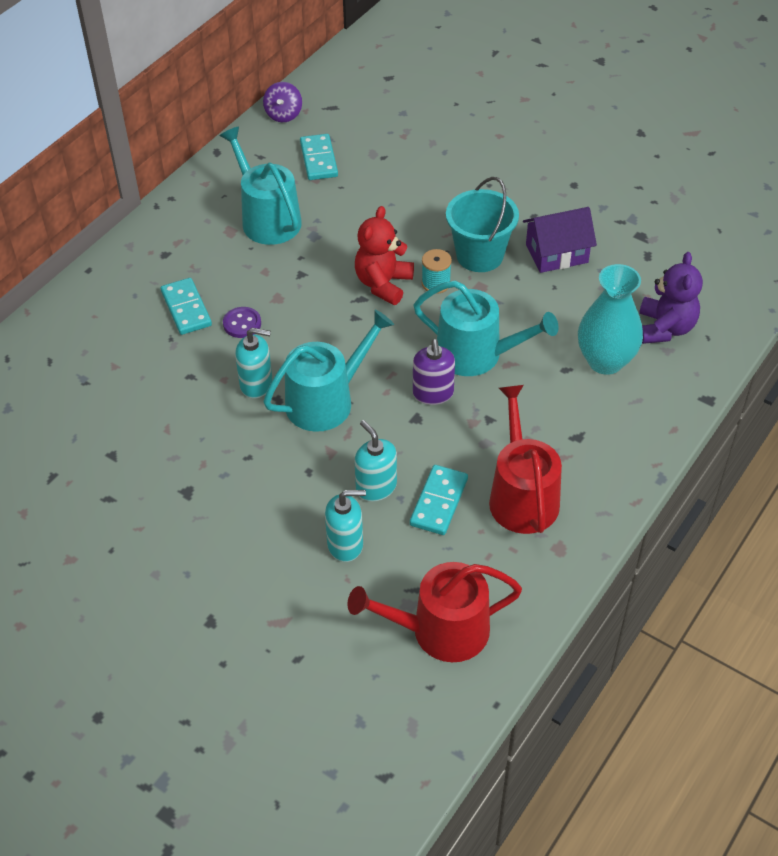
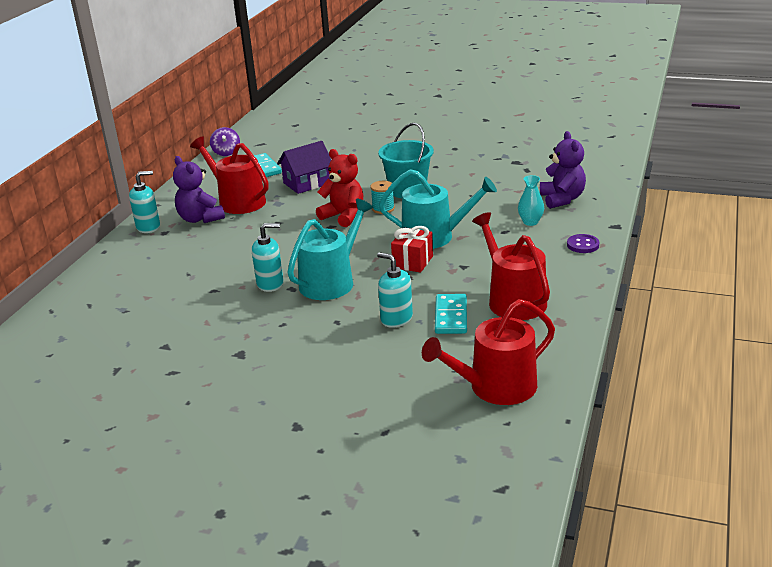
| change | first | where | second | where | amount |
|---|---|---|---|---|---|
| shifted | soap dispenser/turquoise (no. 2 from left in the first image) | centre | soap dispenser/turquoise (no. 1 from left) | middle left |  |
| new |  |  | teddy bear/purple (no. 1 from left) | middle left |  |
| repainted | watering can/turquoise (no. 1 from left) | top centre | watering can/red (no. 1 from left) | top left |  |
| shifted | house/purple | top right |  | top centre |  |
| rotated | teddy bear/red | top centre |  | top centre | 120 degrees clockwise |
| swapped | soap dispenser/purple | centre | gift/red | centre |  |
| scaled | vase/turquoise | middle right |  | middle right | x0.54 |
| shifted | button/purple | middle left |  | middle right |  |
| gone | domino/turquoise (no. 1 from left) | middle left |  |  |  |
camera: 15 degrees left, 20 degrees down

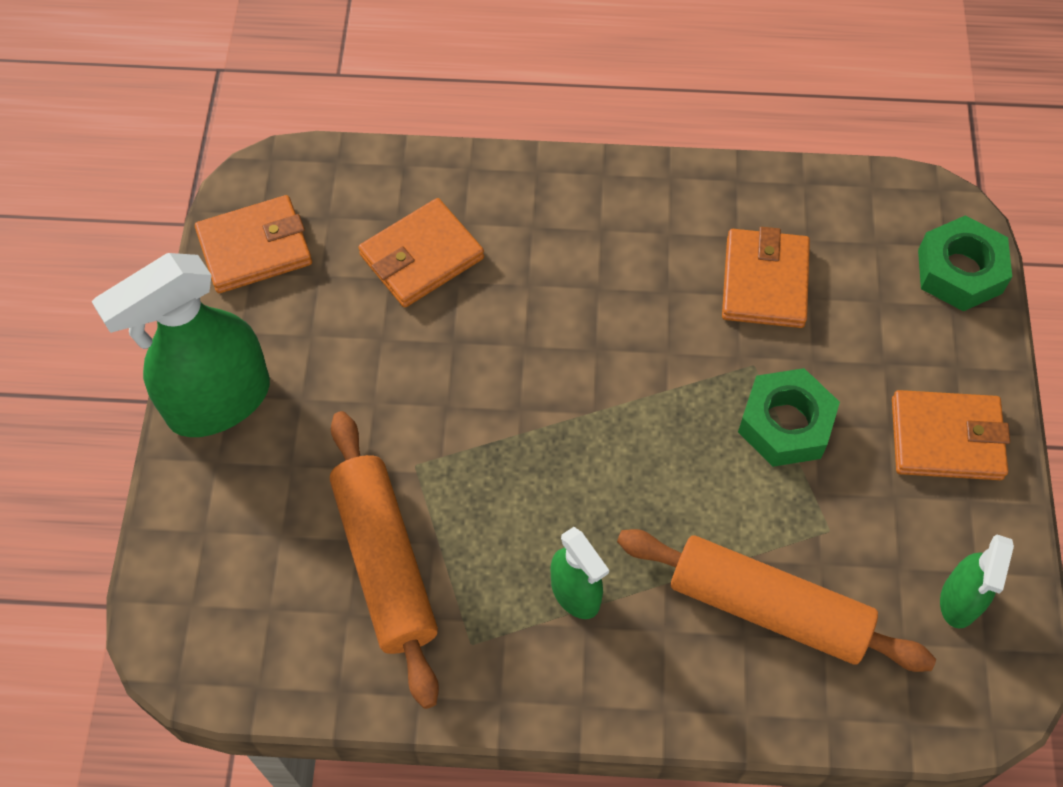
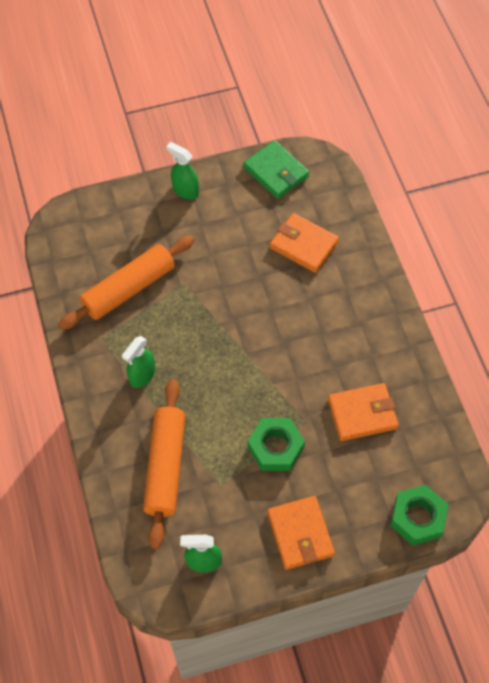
| change | first | where | second | where | amount |
|---|---|---|---|---|---|
| scaled | spray bottle/green (no. 1 from left in the first image) | middle left | spray bottle/green (no. 2 from left) | top centre | x0.53 |
| repainted | wallet/orange (no. 1 from left) | top left | wallet/green | top centre |  |
camera: 70 degrees right, 0 degrees up

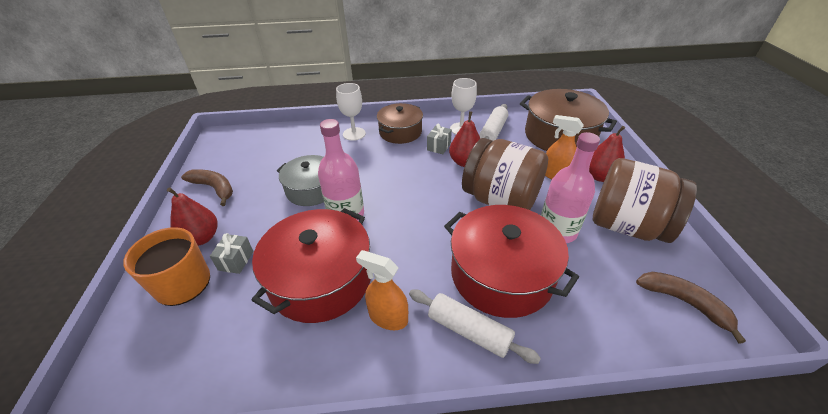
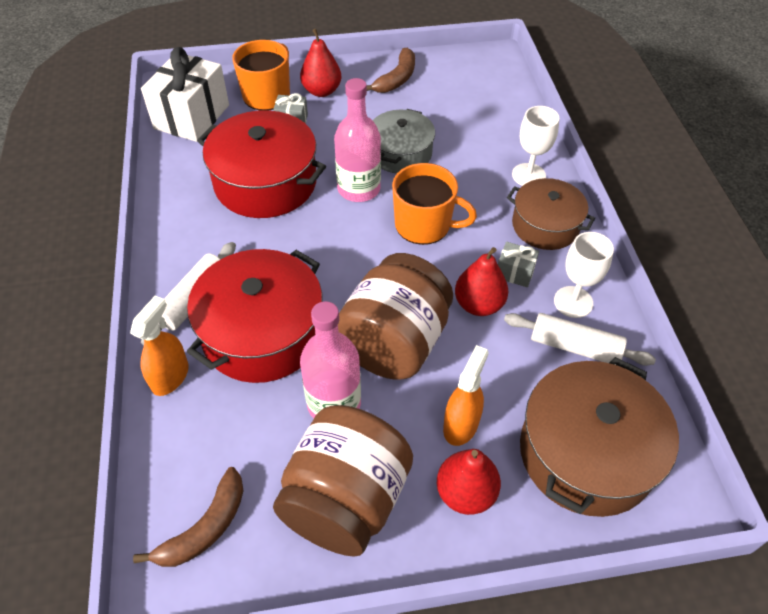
| change | first | where | second | where | amount |
|---|---|---|---|---|---|
| shifted | spray bottle/orange (no. 1 from left) | bottom centre |  | middle left |  |
| new |  |  | gift/white | top left |  |
| new |  |  | mug/orange (no. 2 from left) | top centre |  |
camera: 85 degrees right, 10 degrees up

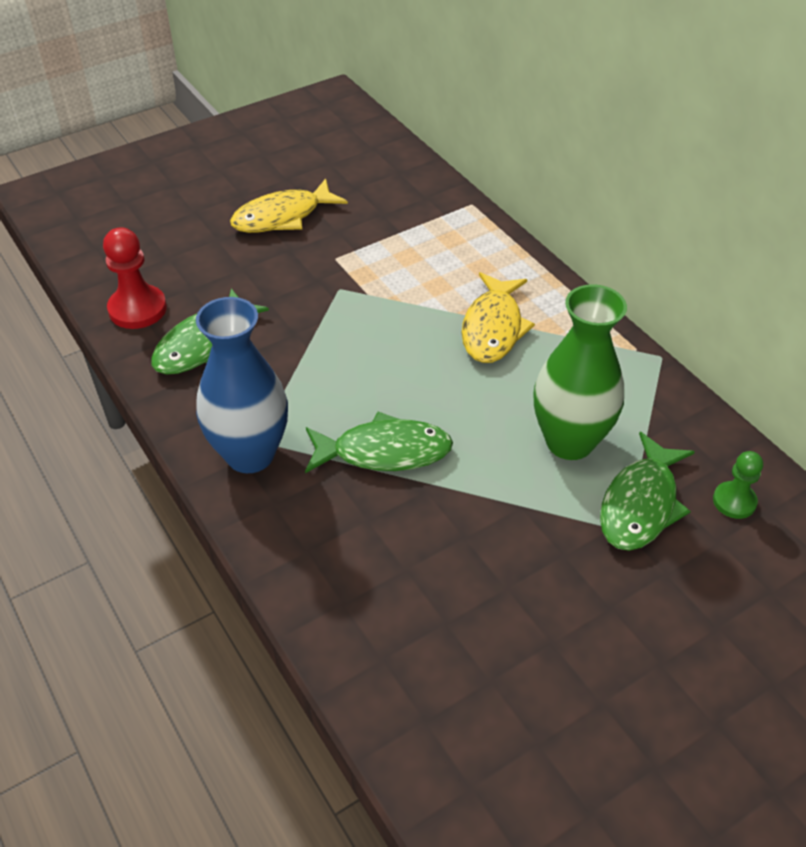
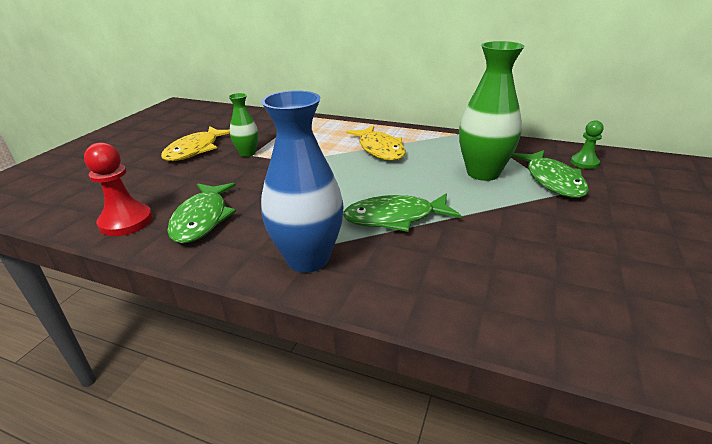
| change | first | where | second | where | amount |
|---|---|---|---|---|---|
| new |  |  | vase/green (no. 1 from left) | top centre |  |
| rotated | fish/green (no. 2 from left) | centre |  | centre | 150 degrees counterclockwise |
camera: 35 degrees left, 15 degrees down

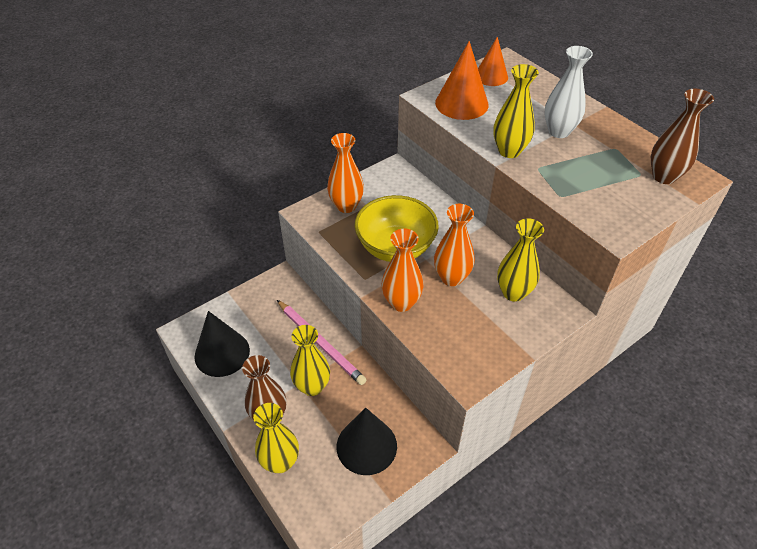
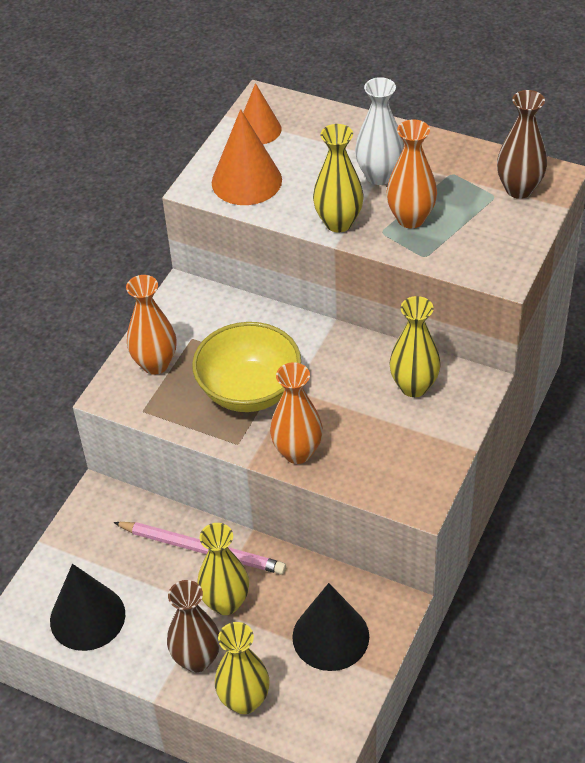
| change | first | where | second | where | amount |
|---|---|---|---|---|---|
| shifted | vase/orange (no. 3 from left) | centre |  | top right |  |
camera: 25 degrees left, 0 degrees up

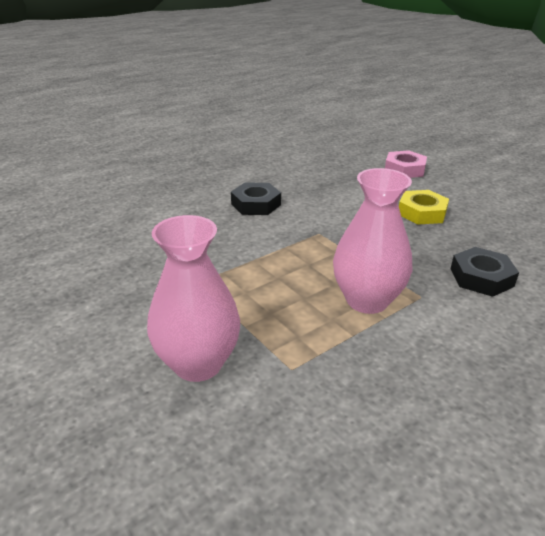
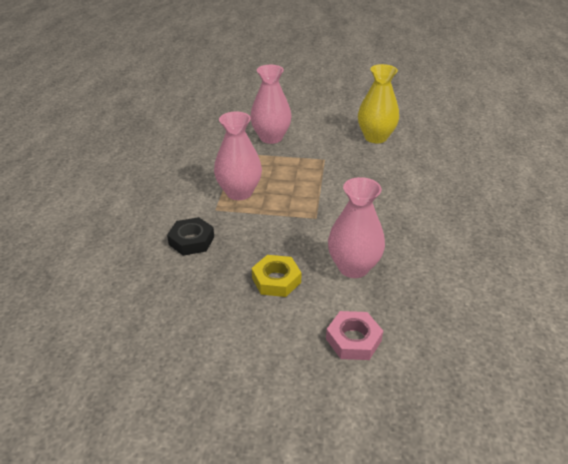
| change | first | where | second | where | amount |
|---|---|---|---|---|---|
| new |  |  | vase/pink (no. 3 from left) | centre |  |
| new |  |  | vase/yellow | top centre |  |
| gone | nut/black (no. 1 from left) | centre |  |  |  |
camera: 135 degrees right, 5 degrees up

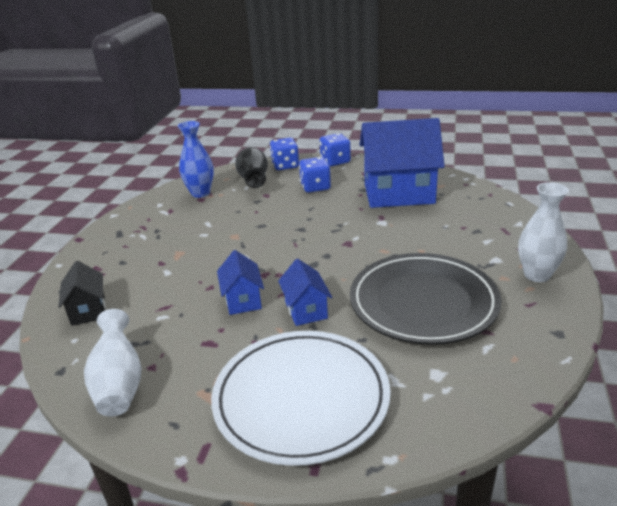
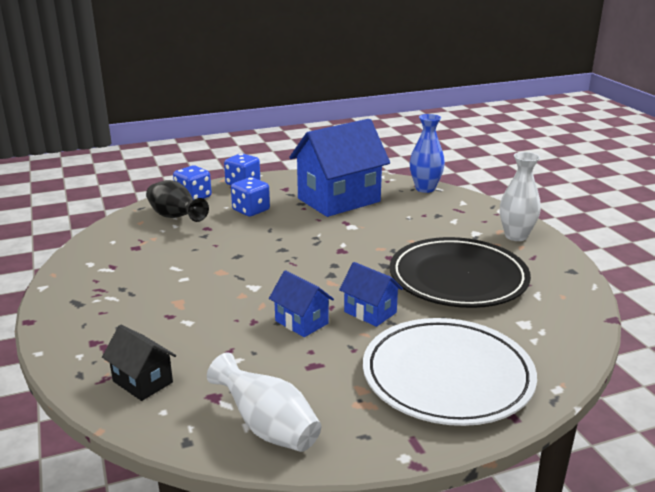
| change | first | where | second | where | amount |
|---|---|---|---|---|---|
| shifted | vase/blue | top left |  | top centre |  |
camera: 35 degrees left, 5 degrees down

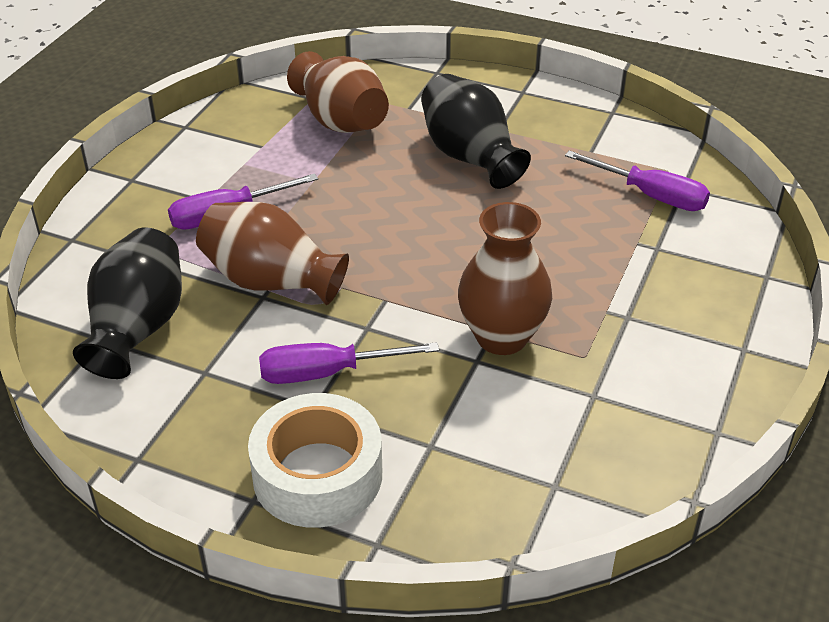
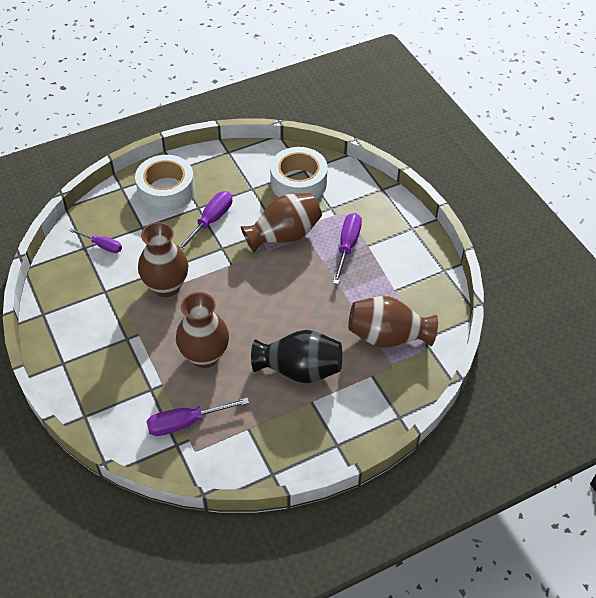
| change | first | where | second | where | amount |
|---|---|---|---|---|---|
| new |  |  | screwdriver/purple (no. 1 from left) | middle left |  |
| new |  |  | vase/brown (no. 2 from left) | centre |  |
| swapped | vase/black (no. 1 from left) | middle left | tape/white (no. 2 from left) | top centre |  |
camera: 130 degrees right, 10 degrees up

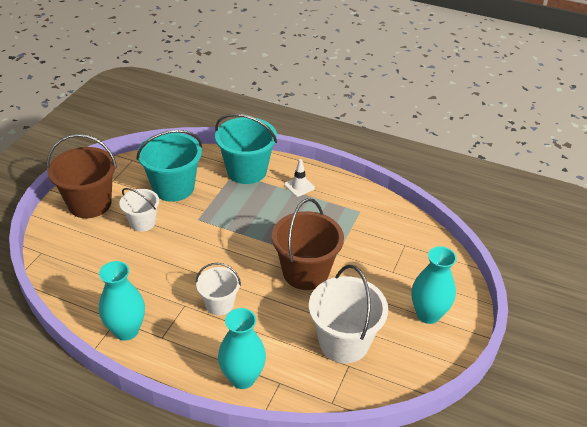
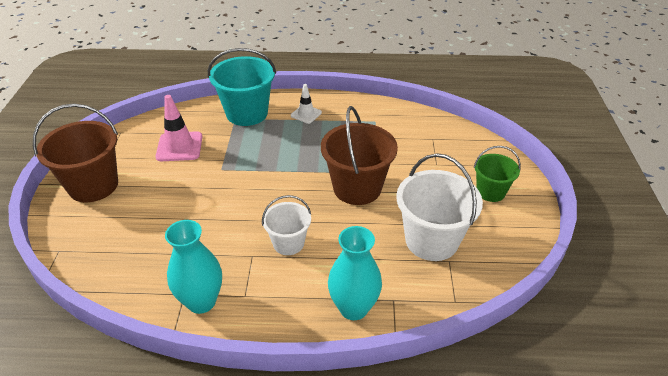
| change | first | where | second | where | amount |
|---|---|---|---|---|---|
| swapped | bucket/turquoise (no. 1 from left) | middle left | traffic cone/pink | middle left |  |
| swapped | vase/turquoise (no. 3 from left) | bottom right | bucket/green | middle right |  |
| gone | bucket/white (no. 1 from left) | middle left |  |  |  |
camera: 20 degrees left, 0 degrees up

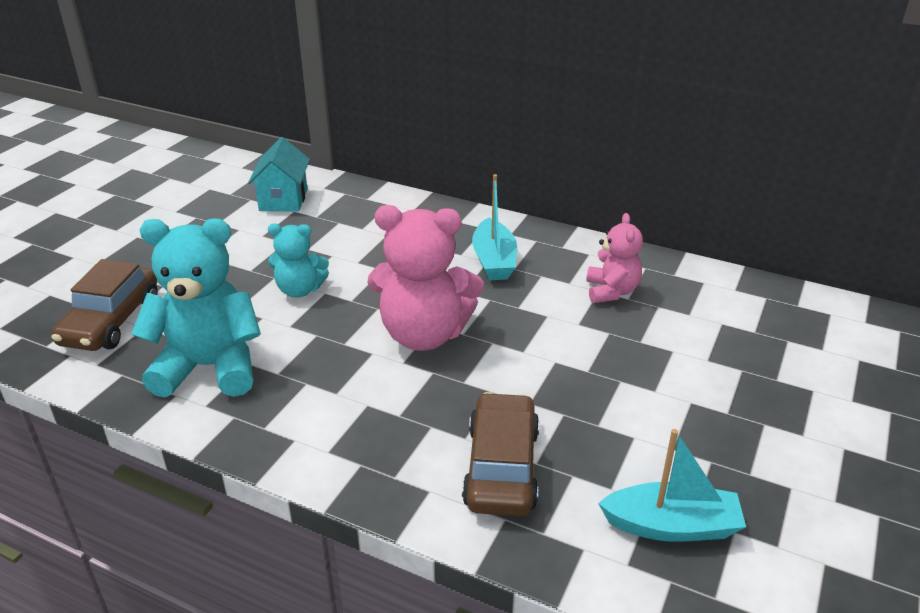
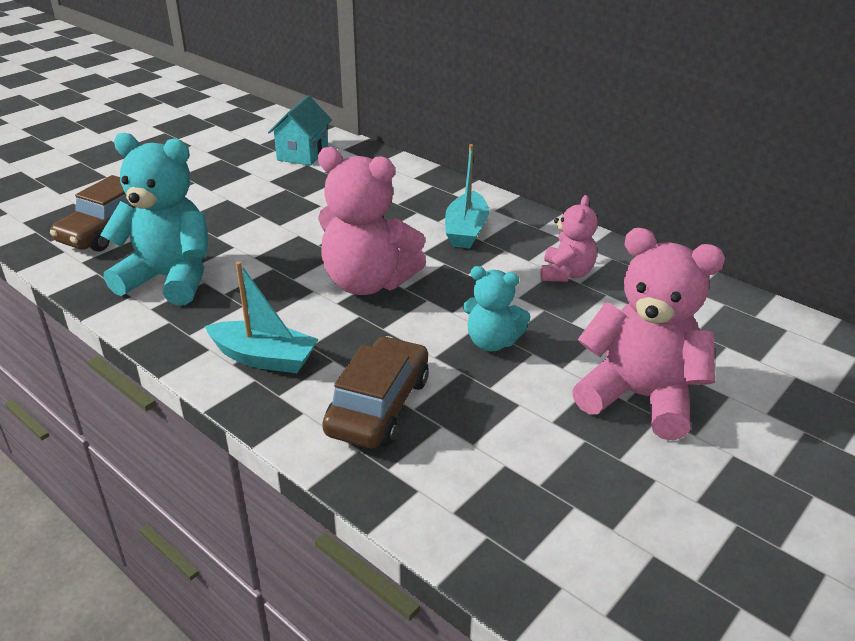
| change | first | where | second | where | amount |
|---|---|---|---|---|---|
| shifted | boat/turquoise (no. 2 from left in the first image) | bottom right | boat/turquoise (no. 1 from left) | middle left |  |
| shifted | teddy bear/turquoise (no. 2 from left) | middle left |  | centre |  |
| new |  |  | teddy bear/pink (no. 3 from left) | middle right |  |
camera: 15 degrees right, 0 degrees up

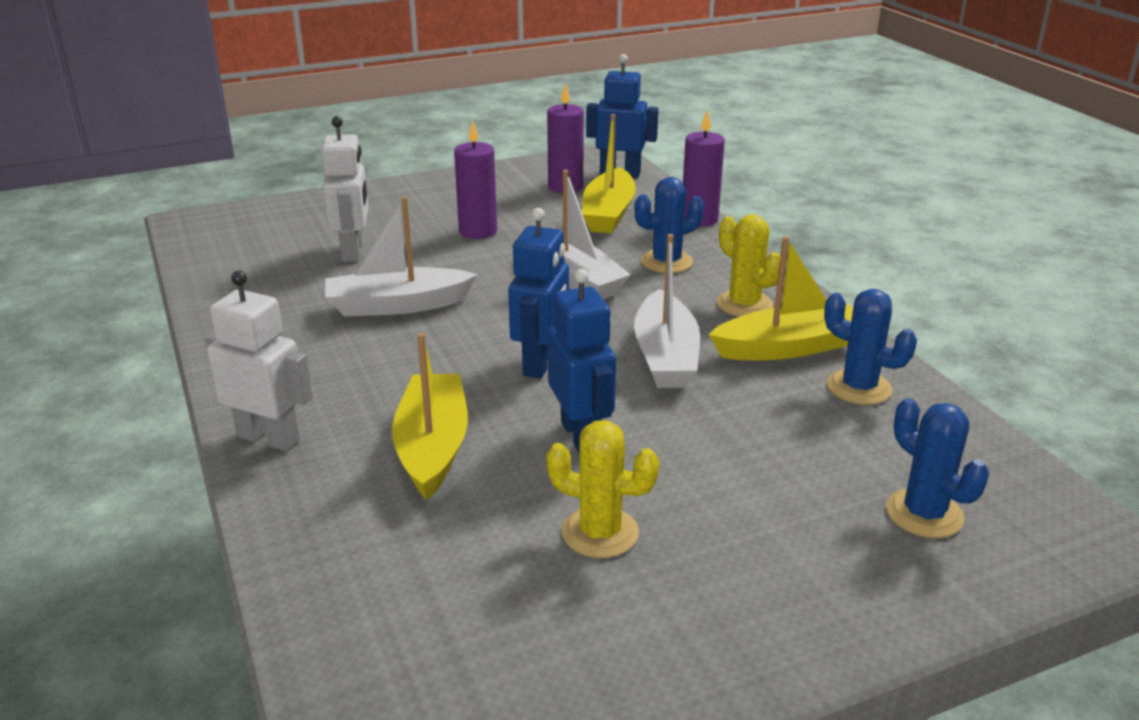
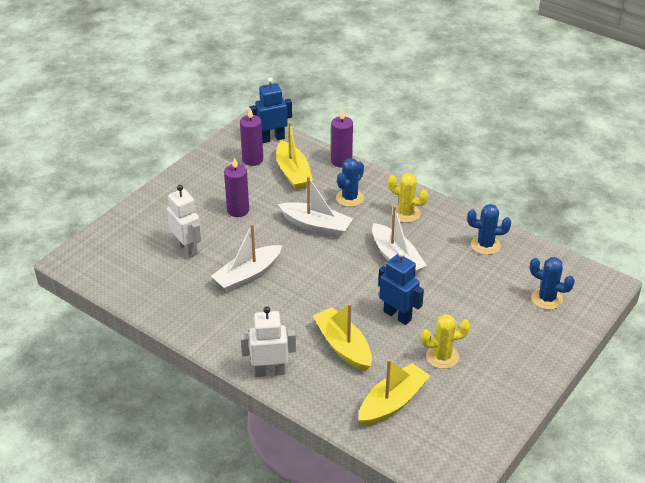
| change | first | where | second | where | amount |
|---|---|---|---|---|---|
| shifted | boat/yellow (no. 3 from left) | middle right |  | bottom centre |  |
| gone | robot/blue (no. 1 from left) | centre |  |  |  |
camera: 30 degrees left, 10 degrees up

